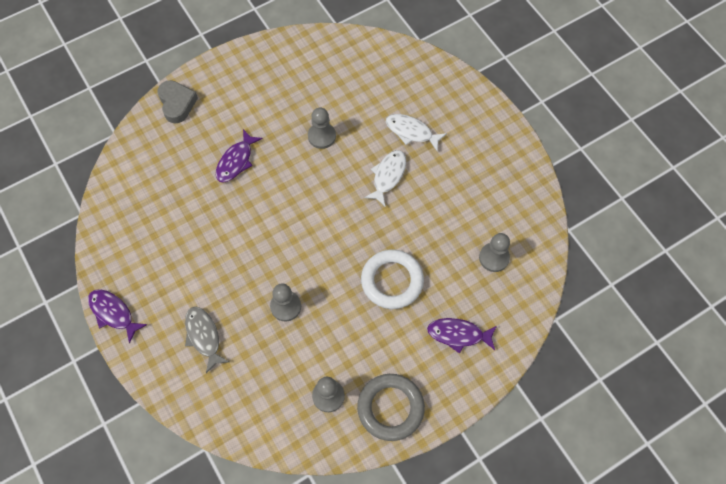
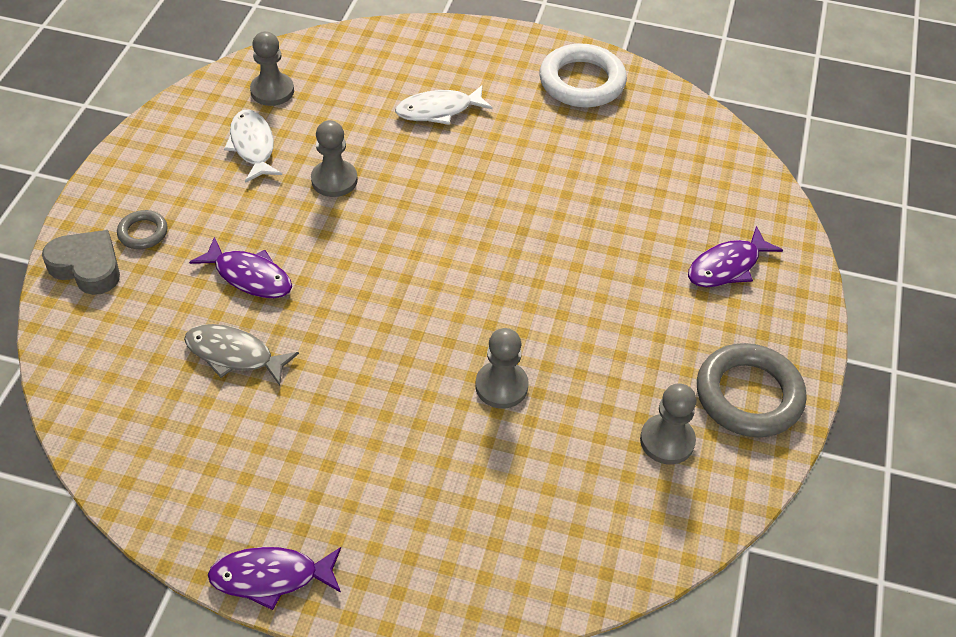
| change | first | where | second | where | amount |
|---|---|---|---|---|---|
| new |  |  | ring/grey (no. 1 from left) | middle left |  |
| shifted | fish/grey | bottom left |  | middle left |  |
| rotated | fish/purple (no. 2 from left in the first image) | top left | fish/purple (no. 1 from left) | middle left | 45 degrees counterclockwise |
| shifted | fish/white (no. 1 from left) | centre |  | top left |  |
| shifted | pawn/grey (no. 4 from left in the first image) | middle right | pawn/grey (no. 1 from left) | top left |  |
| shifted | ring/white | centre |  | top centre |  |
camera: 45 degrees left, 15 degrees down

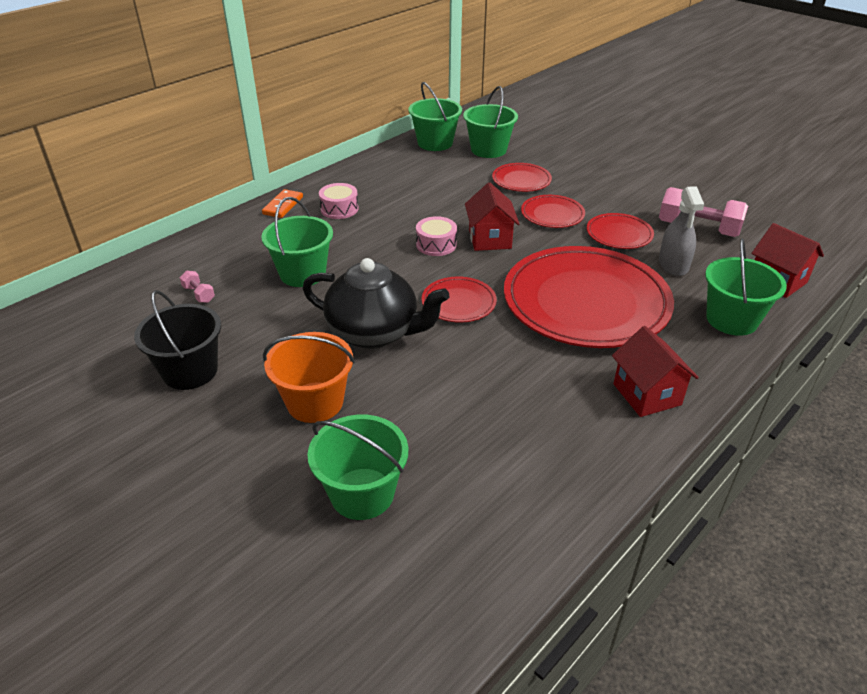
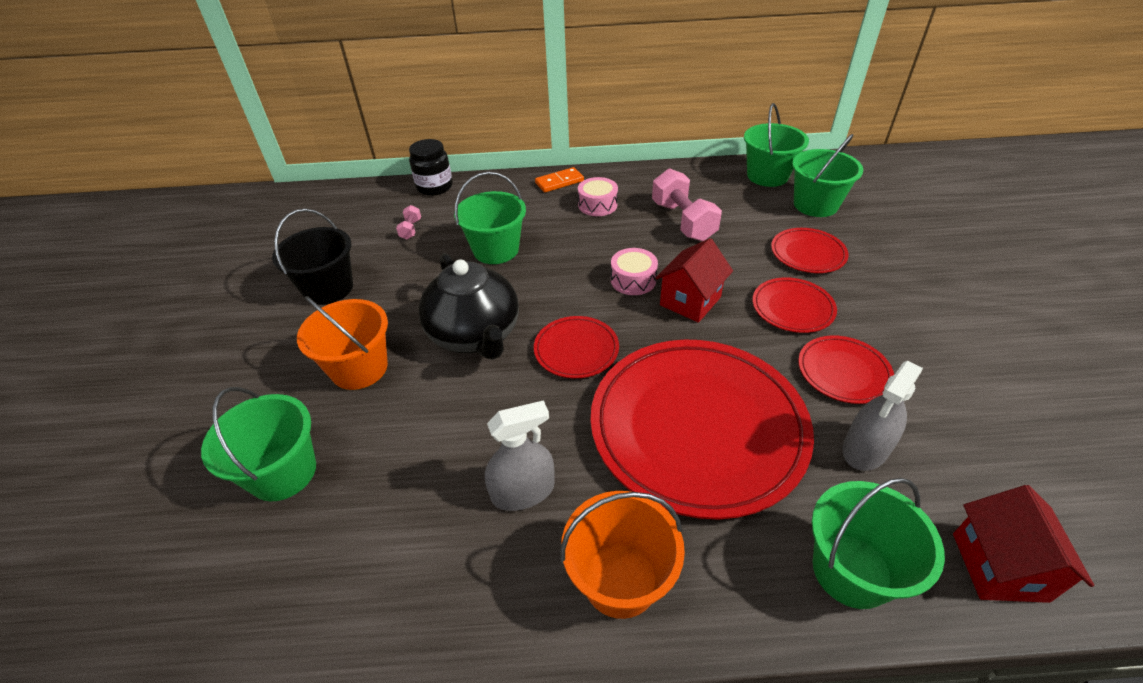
| change | first | where | second | where | amount |
|---|---|---|---|---|---|
| new |  |  | jar/black | top centre |  |
| new |  |  | spray bottle/grey (no. 1 from left) | centre |  |
| swapped | house/red (no. 2 from left) | middle right | bucket/orange (no. 2 from left) | bottom centre |  |
| shifted | dumbbell/pink (no. 2 from left) | top right |  | top centre |  |
camera: 45 degrees right, 5 degrees up

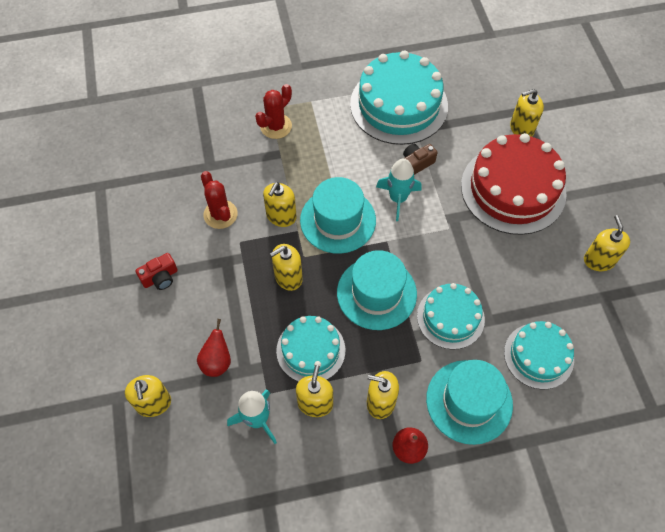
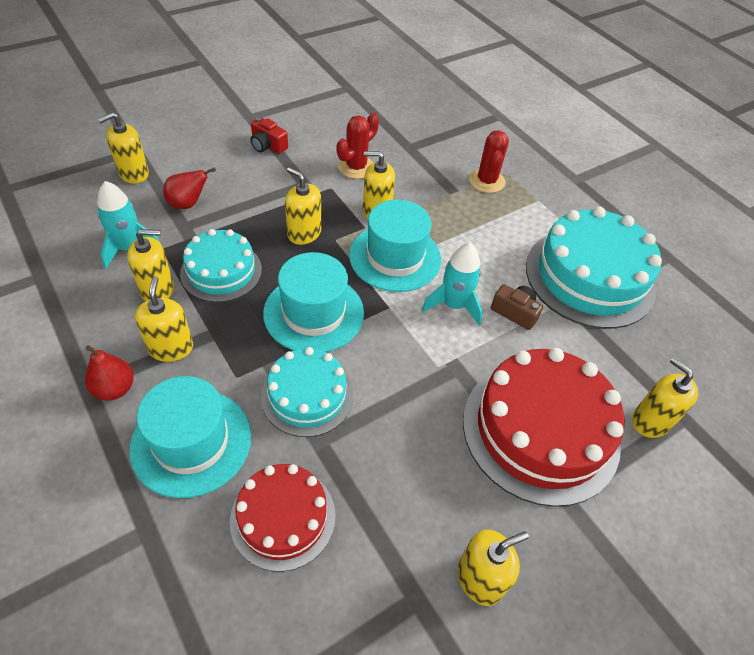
| change | first | where | second | where | amount |
|---|---|---|---|---|---|
| repainted | cake/turquoise (no. 4 from left) | bottom right | cake/red (no. 1 from left) | bottom centre |  |
| rotated | cactus/red (no. 2 from left) | top centre |  | top centre | 75 degrees clockwise |
camera: 65 degrees right, 10 degrees down

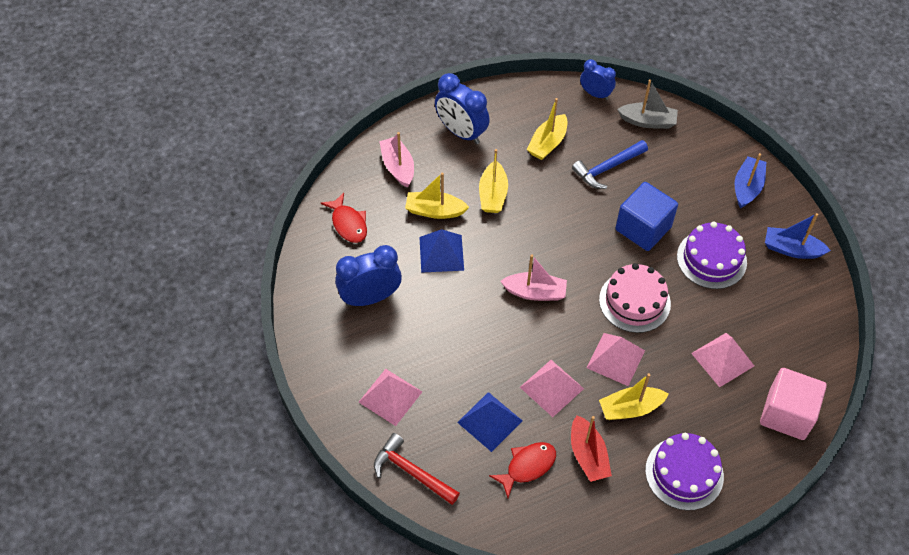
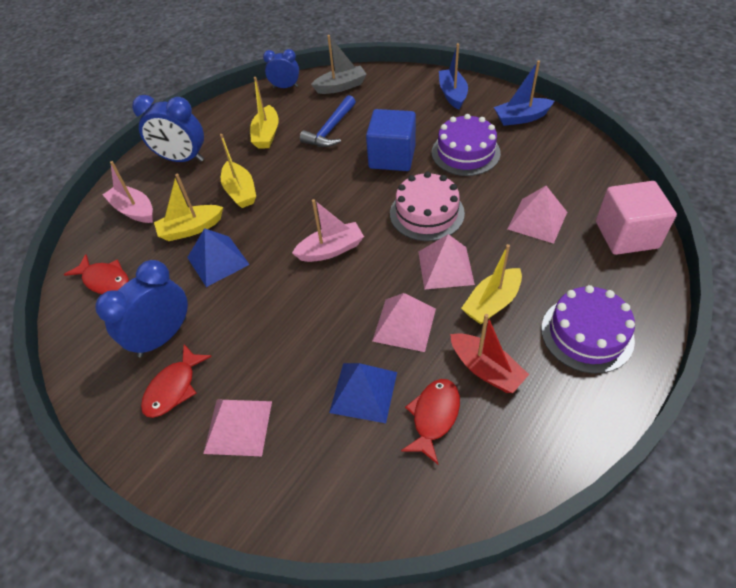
| change | first | where | second | where | amount |
|---|---|---|---|---|---|
| new |  |  | fish/red (no. 2 from left) | middle left |  |
| gone | hammer/red | bottom centre |  |  |  |
camera: 25 degrees left, 5 degrees down

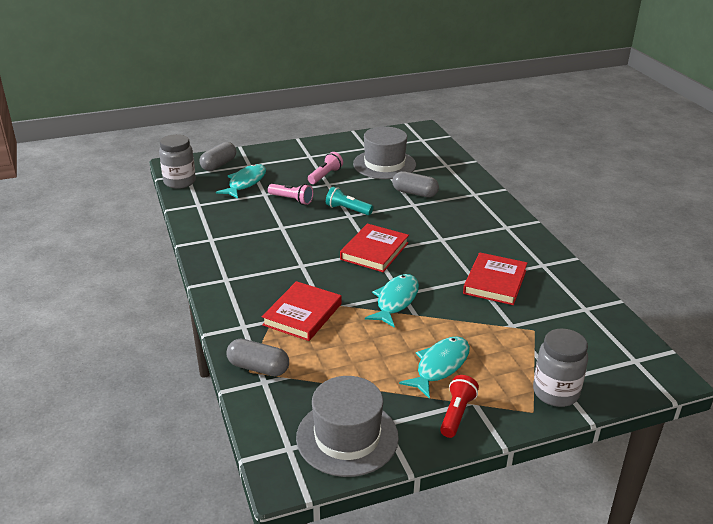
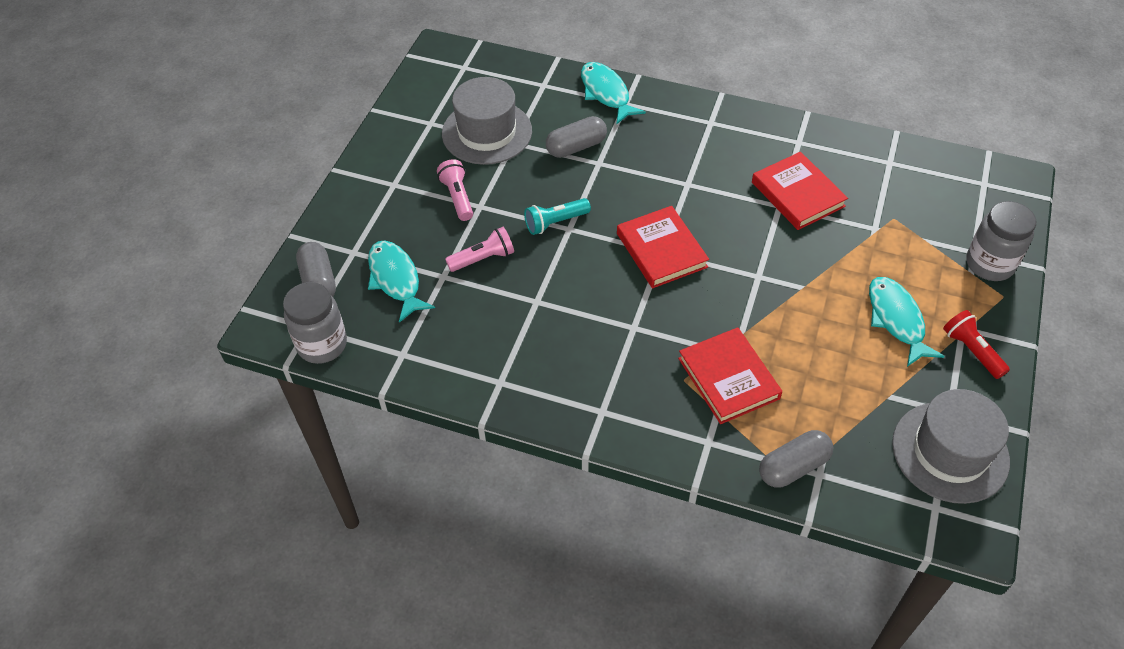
| change | first | where | second | where | amount |
|---|---|---|---|---|---|
| shifted | fish/turquoise (no. 2 from left) | centre |  | top centre |  |
camera: 50 degrees left, 20 degrees up

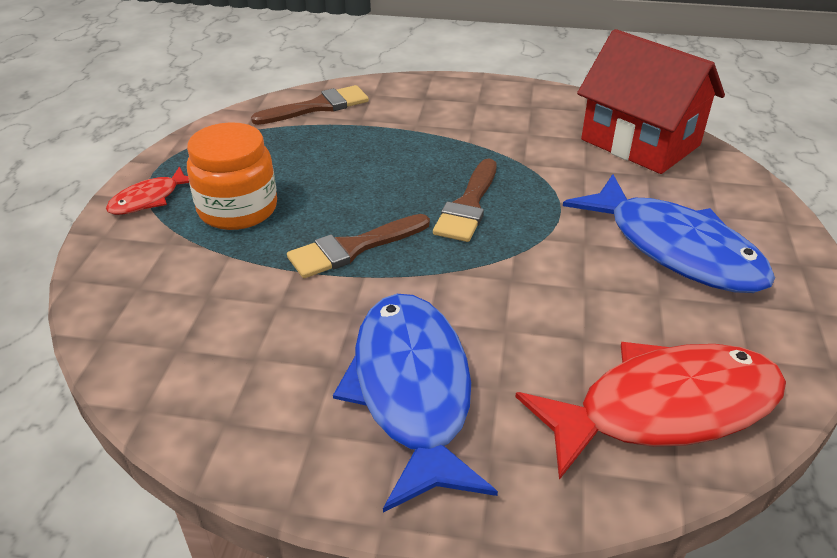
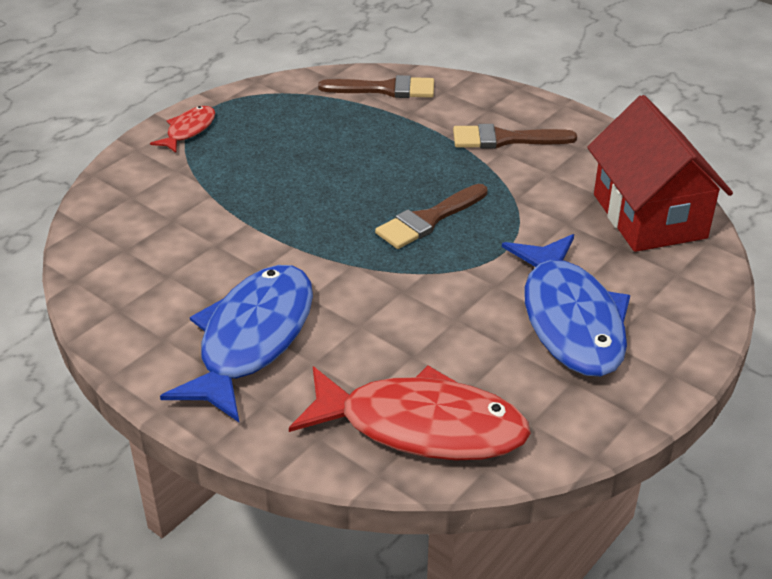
| change | first | where | second | where | amount |
|---|---|---|---|---|---|
| rotated | fish/red (no. 1 from left) | middle left |  | top left | 135 degrees clockwise |
| shifted | brush/brown (no. 2 from left in the first image) | centre | brush/brown (no. 3 from left) | top right |  |
| gone | jar/orange | top left |  |  |  |
camera: 30 degrees right, 0 degrees up

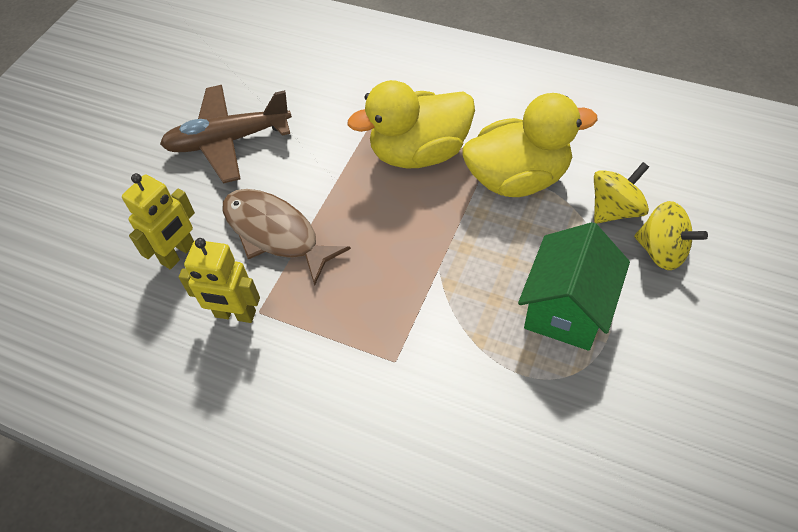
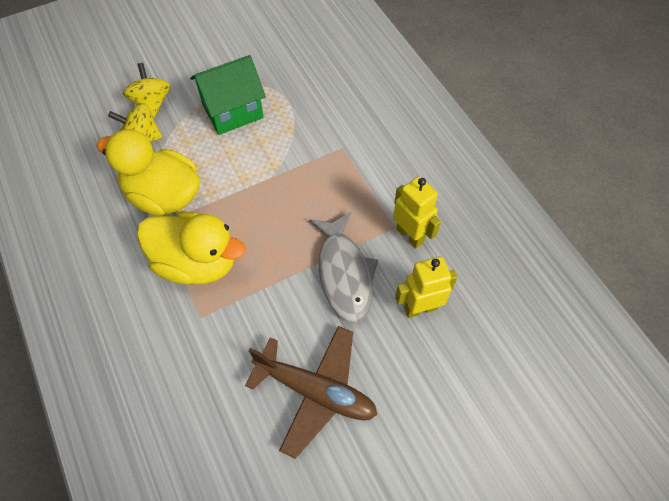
| change | first | where | second | where | amount |
|---|---|---|---|---|---|
| repainted | fish/brown | centre | fish/grey | centre |  |
camera: 145 degrees left, 5 degrees up

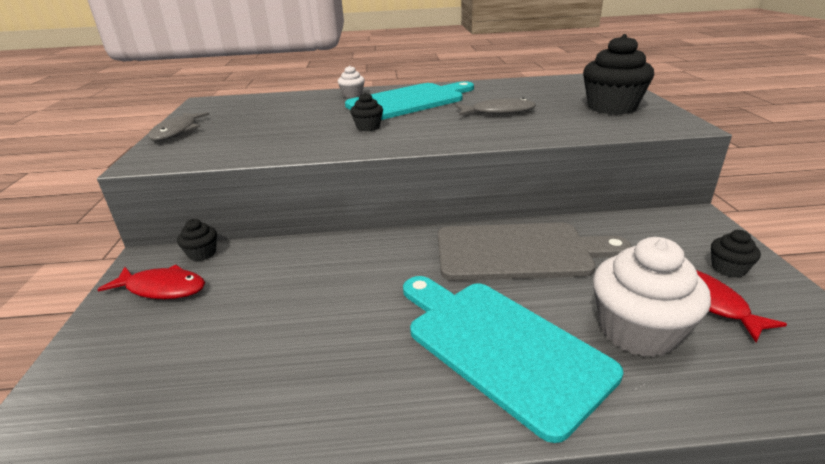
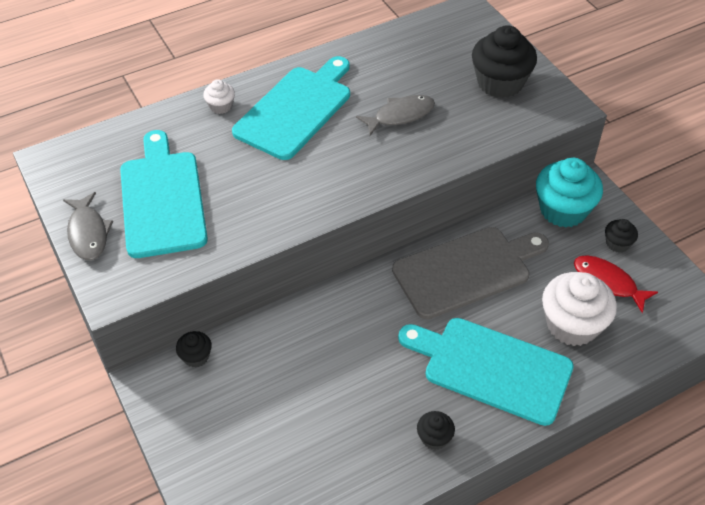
| change | first | where | second | where | amount |
|---|---|---|---|---|---|
| new |  |  | cutting board/turquoise (no. 1 from left) | middle left |  |
| shifted | cupcake/black (no. 2 from left) | top centre |  | bottom centre |  |
| new |  |  | cupcake/turquoise | middle right |  |
| gone | fish/red (no. 1 from left) | middle left |  |  |  |
camera: 25 degrees left, 20 degrees up

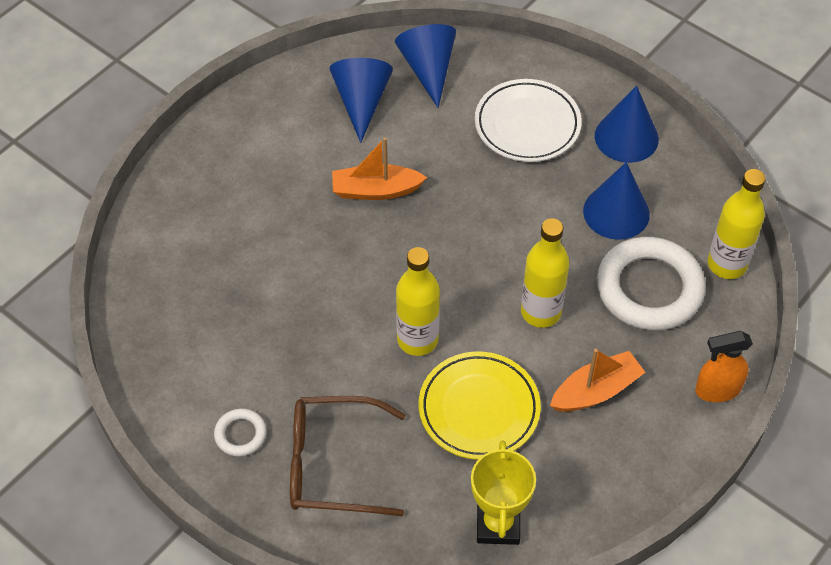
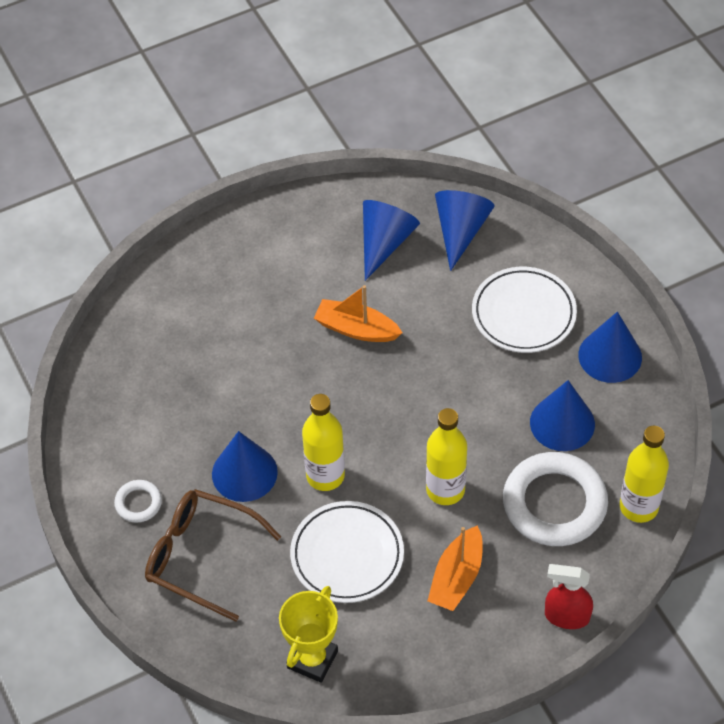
| change | first | where | second | where | amount |
|---|---|---|---|---|---|
| new |  |  | cone/blue (no. 1 from left) | centre |  |
| repainted | plate/yellow | bottom centre | plate/white (no. 1 from left) | bottom centre |  |
| rotated | boat/orange (no. 2 from left) | bottom right |  | bottom centre | 120 degrees clockwise |
| repainted | spray bottle/orange | middle right | spray bottle/red | bottom right |  |
camera: 25 degrees right, 0 degrees up

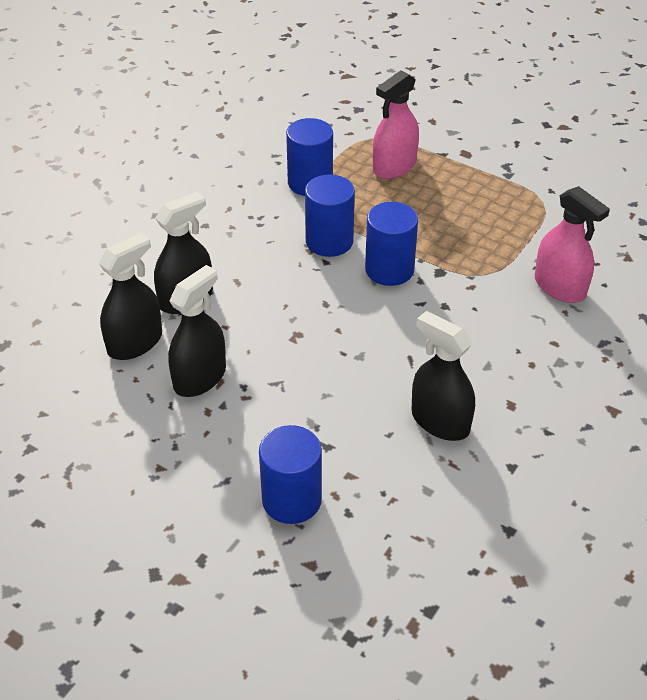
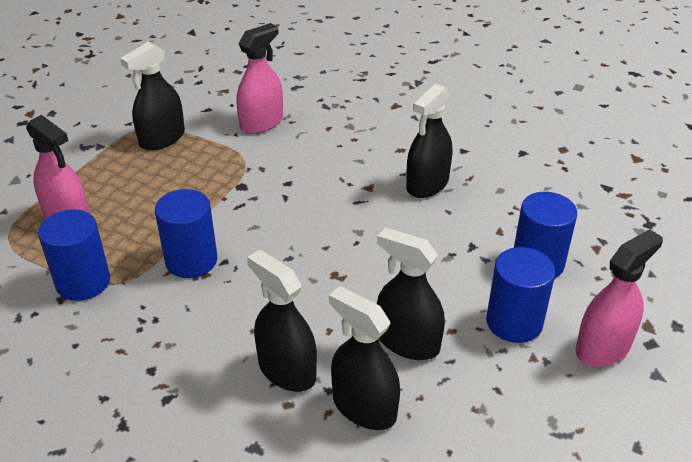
| change | first | where | second | where | amount |
|---|---|---|---|---|---|
| new |  |  | spray bottle/black (no. 1 from left) | top left |  |
| shifted | cylinder/blue (no. 4 from left in the first image) | centre | cylinder/blue (no. 3 from left) | middle right |  |
| new |  |  | spray bottle/pink (no. 3 from left) | middle right |  |
camera: 95 degrees left, 5 degrees down

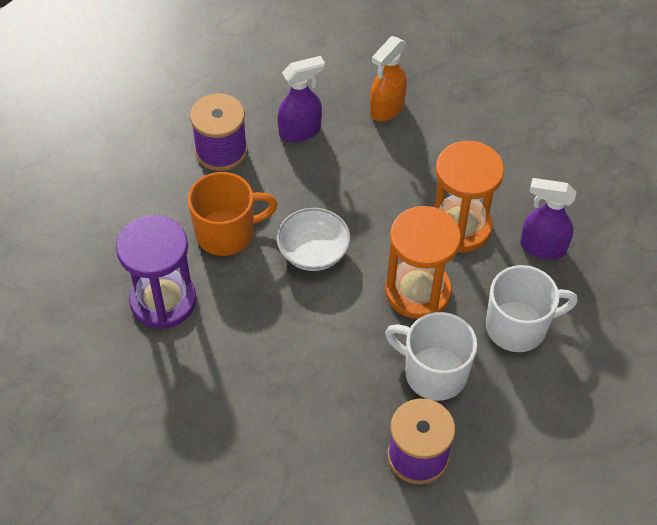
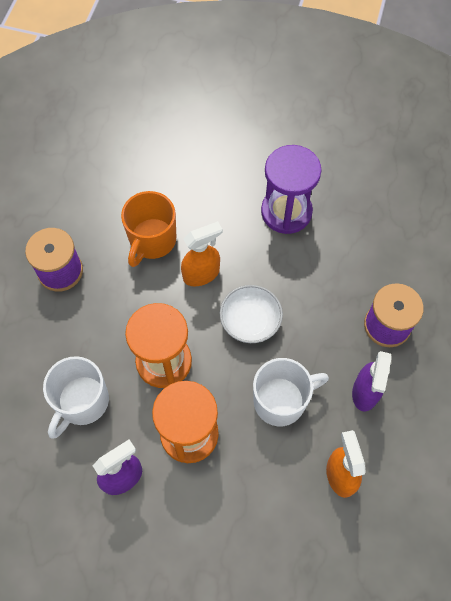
| change | first | where | second | where | amount |
|---|---|---|---|---|---|
| shifted | mug/orange | centre |  | middle left |  |
| new |  |  | spray bottle/orange (no. 1 from left) | centre |  |
| shifted | mug/white (no. 1 from left in the first image) | bottom centre | mug/white (no. 2 from left) | centre |  |
camera: 130 degrees right, 10 degrees up

